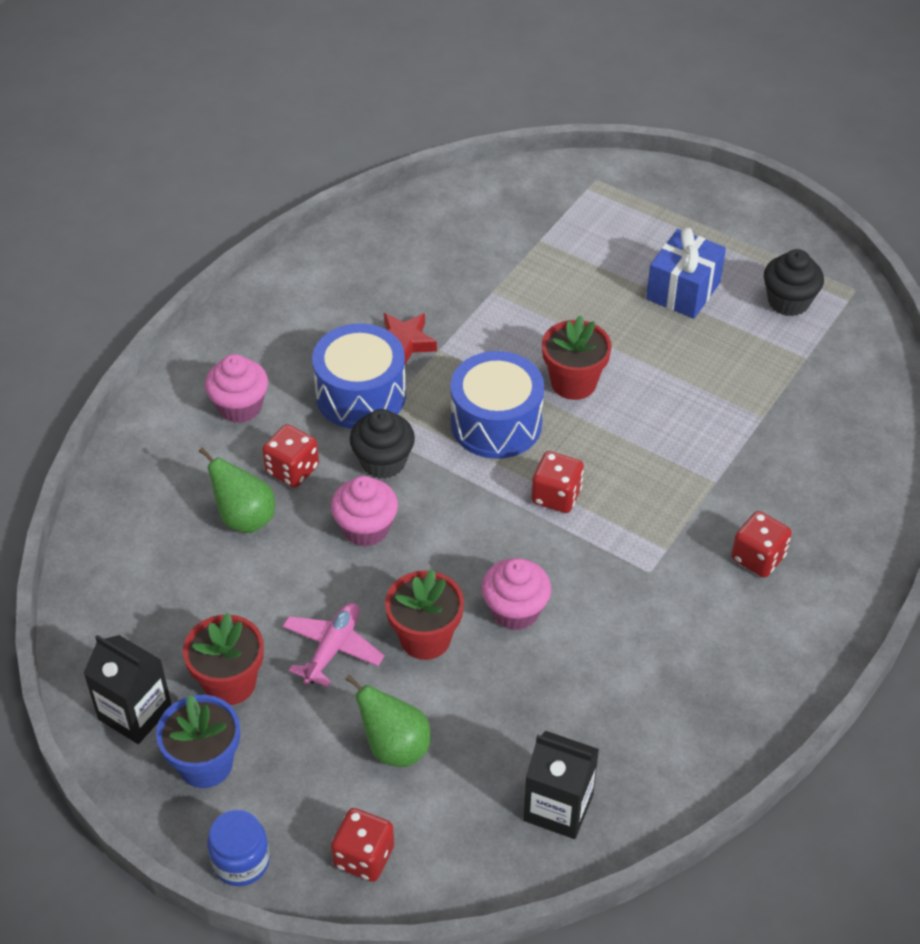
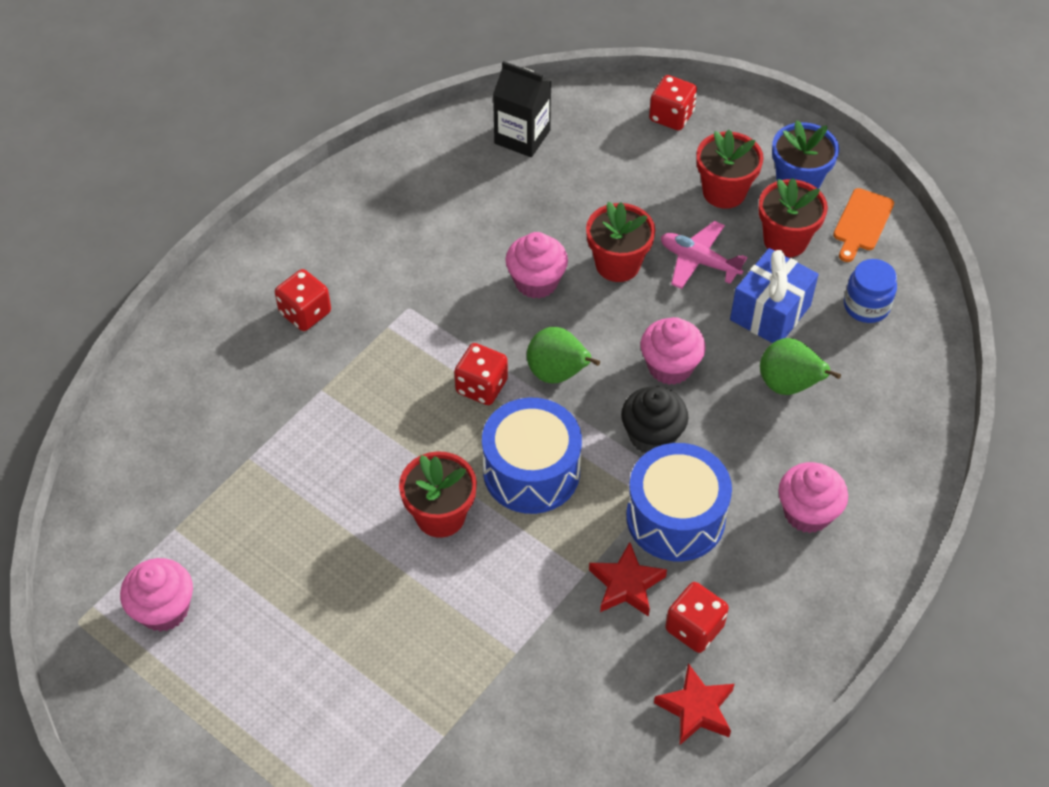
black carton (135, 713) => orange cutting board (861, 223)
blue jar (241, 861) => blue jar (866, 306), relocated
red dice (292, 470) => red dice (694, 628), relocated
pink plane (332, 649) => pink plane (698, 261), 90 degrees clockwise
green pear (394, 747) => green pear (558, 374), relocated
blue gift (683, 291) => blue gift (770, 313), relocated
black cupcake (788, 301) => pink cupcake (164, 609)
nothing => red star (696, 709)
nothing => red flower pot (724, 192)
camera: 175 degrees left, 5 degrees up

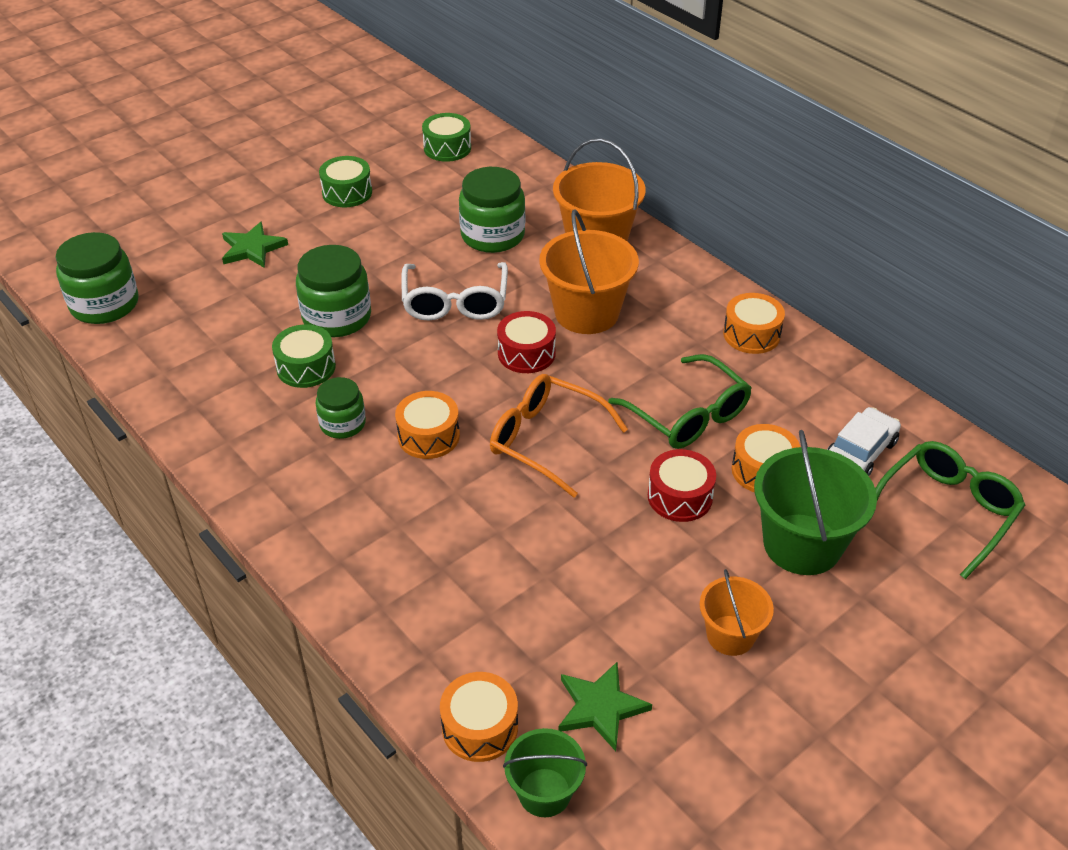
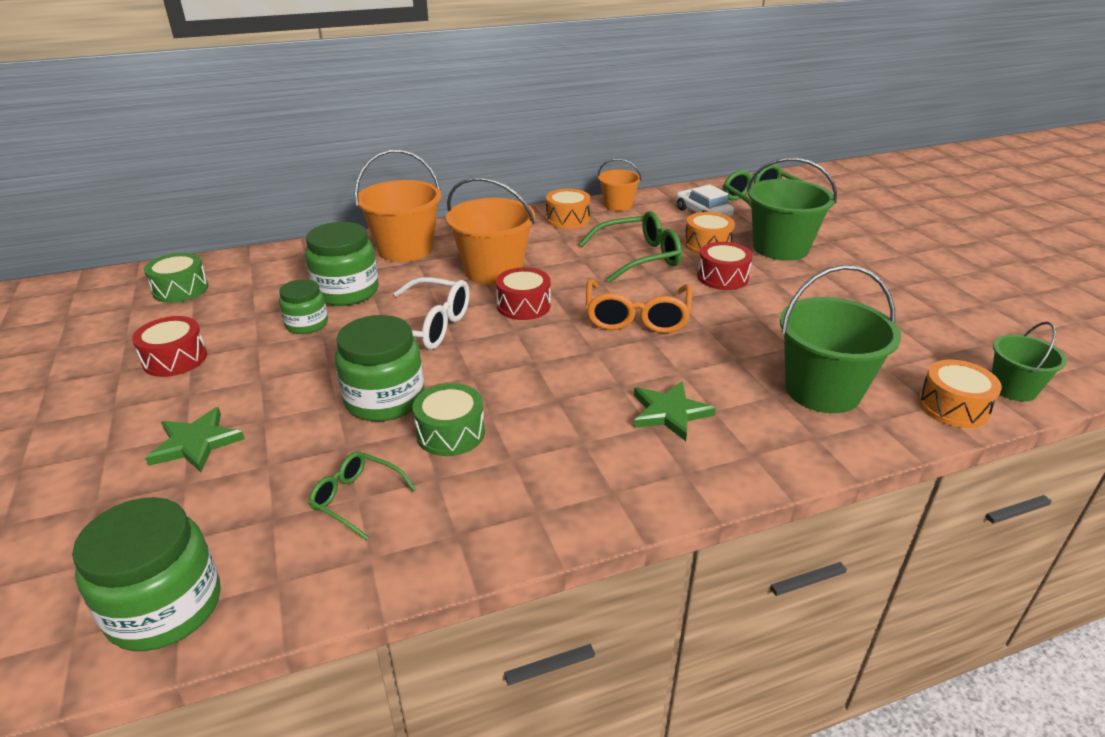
green jar (342, 424) => green jar (307, 324), relocated
green drum (347, 192) => red drum (175, 359)
orange drum (428, 436) => nothing
orange glasses (546, 440) => orange glasses (636, 317), 45 degrees counterclockwise
green star (600, 707) => green star (669, 413), relocated
orange bucket (730, 635) => orange bucket (618, 205), relocated
nothing => green glasses (356, 499)
nothing => green bucket (822, 390)
camera: 70 degrees left, 10 degrees down

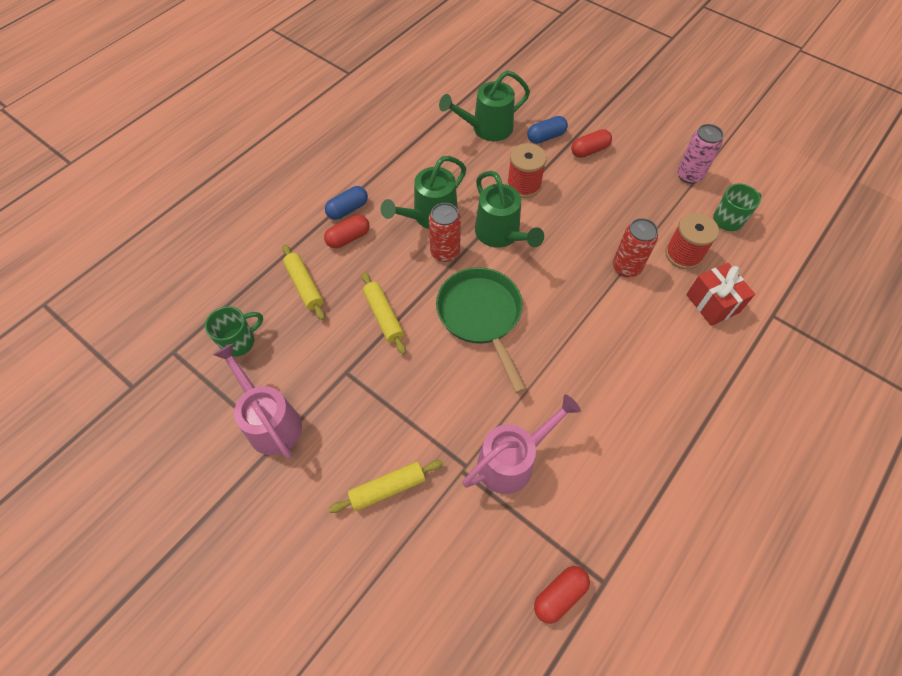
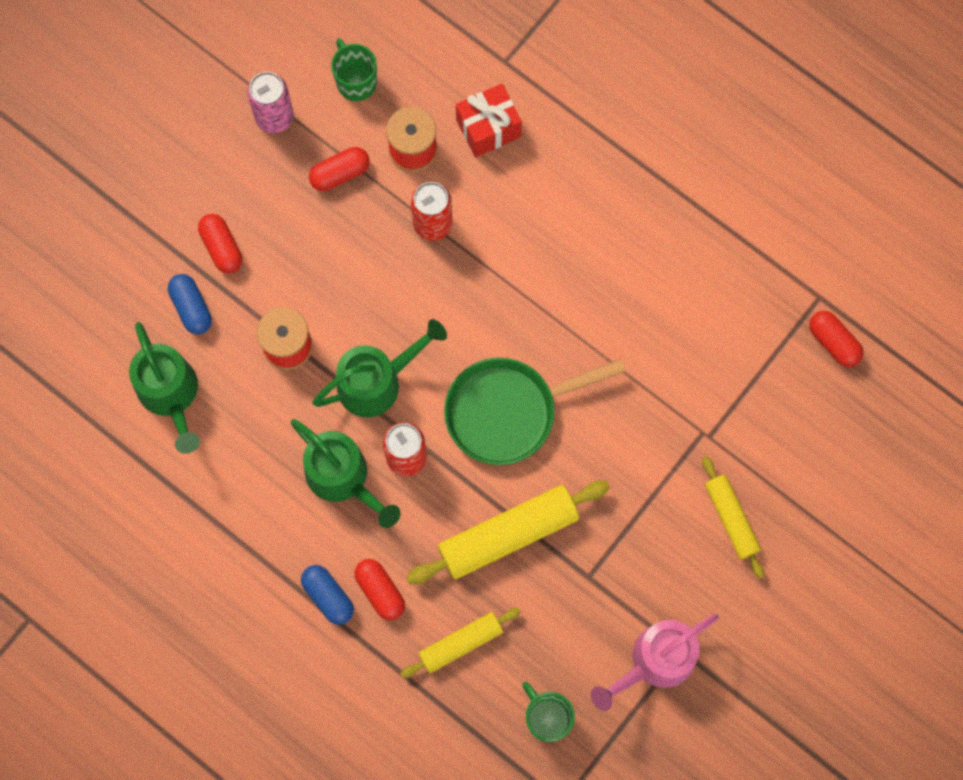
yellow rolling pin (383, 316) => yellow rolling pin (508, 535), x1.66
pink watering can (512, 460) => nothing
nothing => red capsule (340, 173)
camera: 90 degrees left, 15 degrees up

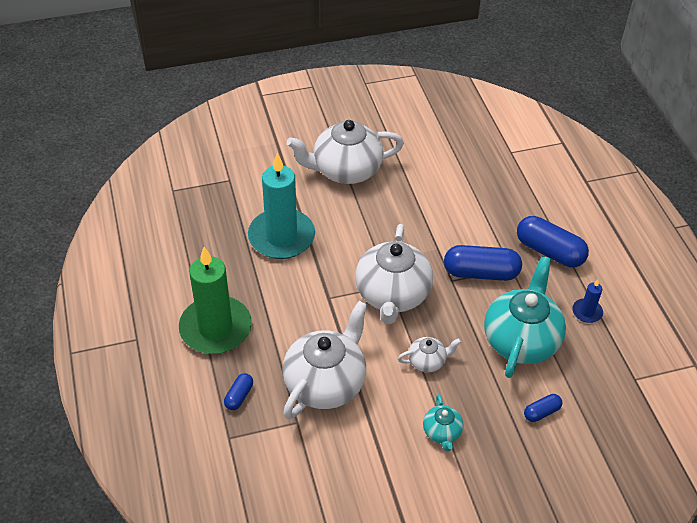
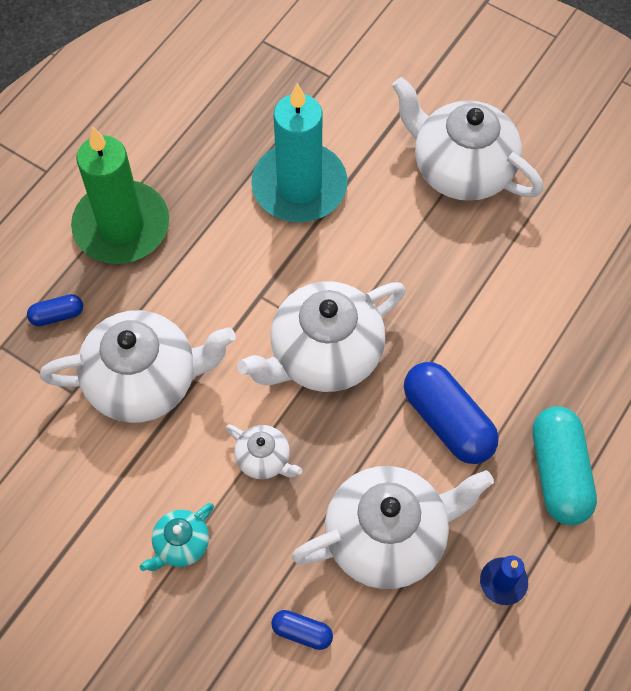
turquoise teapot (521, 340) => white teapot (387, 536)
blue capsule (549, 251) => turquoise capsule (558, 473)
camera: 50 degrees right, 15 degrees up

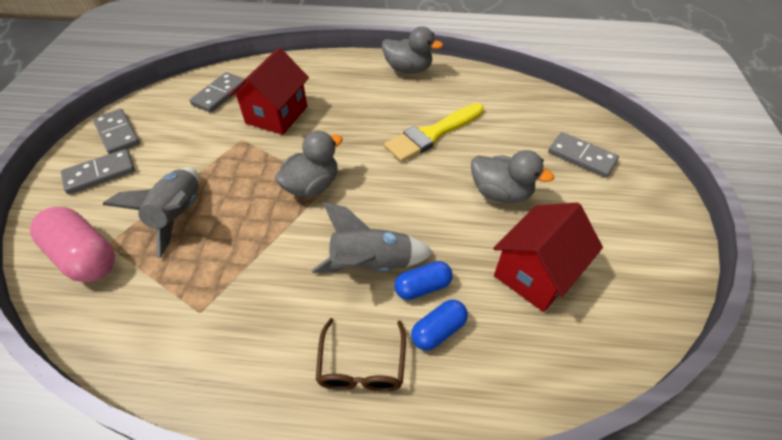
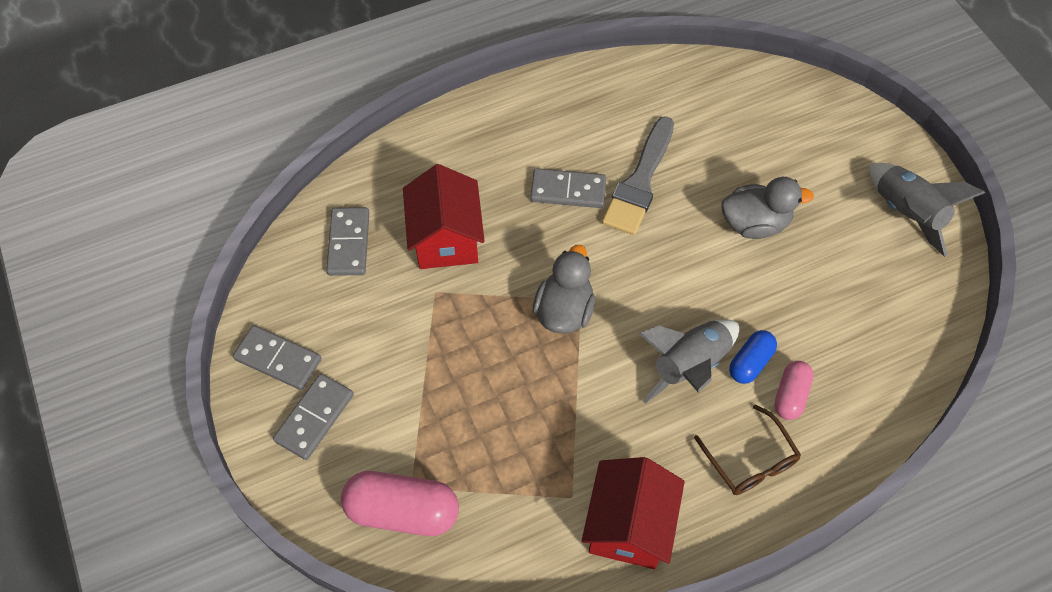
grey rocket (178, 215) => grey rocket (906, 213), relocated
grey duck (408, 69) => nothing
yellow brush (432, 134) => grey brush (640, 182)
blue capsule (438, 330) => pink capsule (790, 395)
red house (535, 273) => red house (628, 525), relocated
grey domino (581, 157) => grey domino (568, 191), relocated
camera: 30 degrees left, 10 degrees up

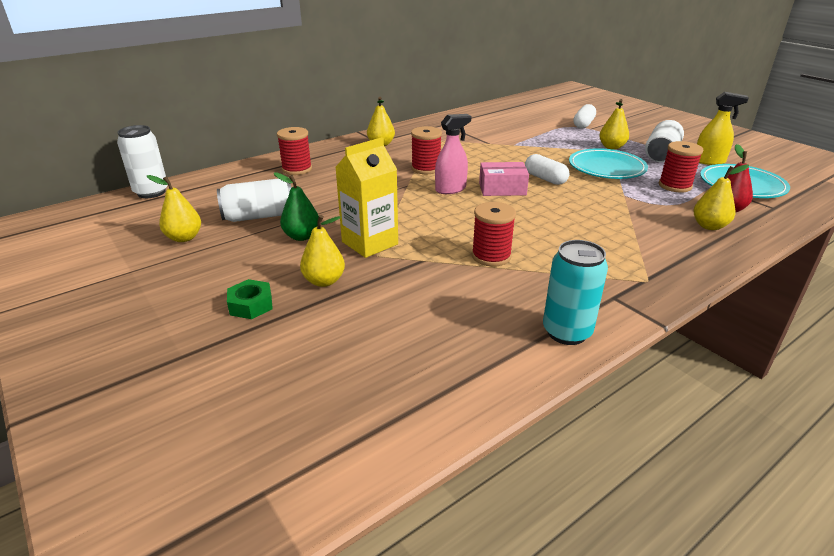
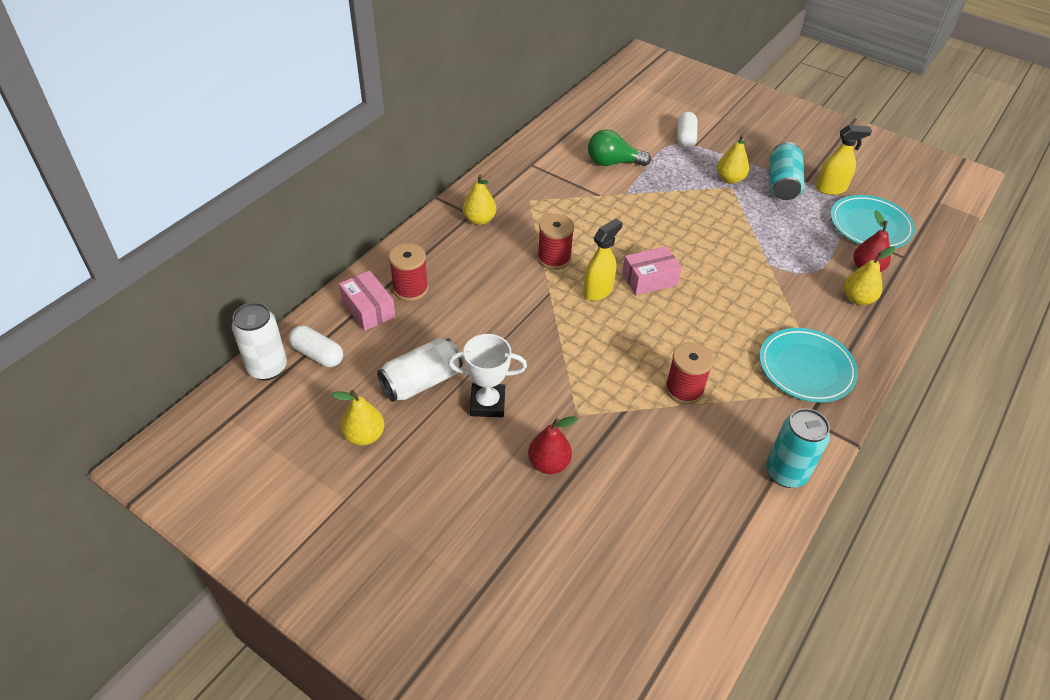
green nut (251, 305) => nothing
green pear (302, 236) => white trophy (487, 403)
yellow pear (324, 281) => red pear (549, 463)
yellow carton (370, 243) => nothing
pink spray bottle (451, 189) => yellow spray bottle (598, 291)
white capsule (545, 179) => white capsule (317, 354), relocated
turquoise plate (606, 168) => turquoise plate (806, 368), relocated
white can (661, 154) => turquoise can (782, 183)
red spool (675, 186) => nothing
nothing => pink box (368, 309)
nothing => green light bulb (613, 163)
camera: 20 degrees left, 15 degrees up

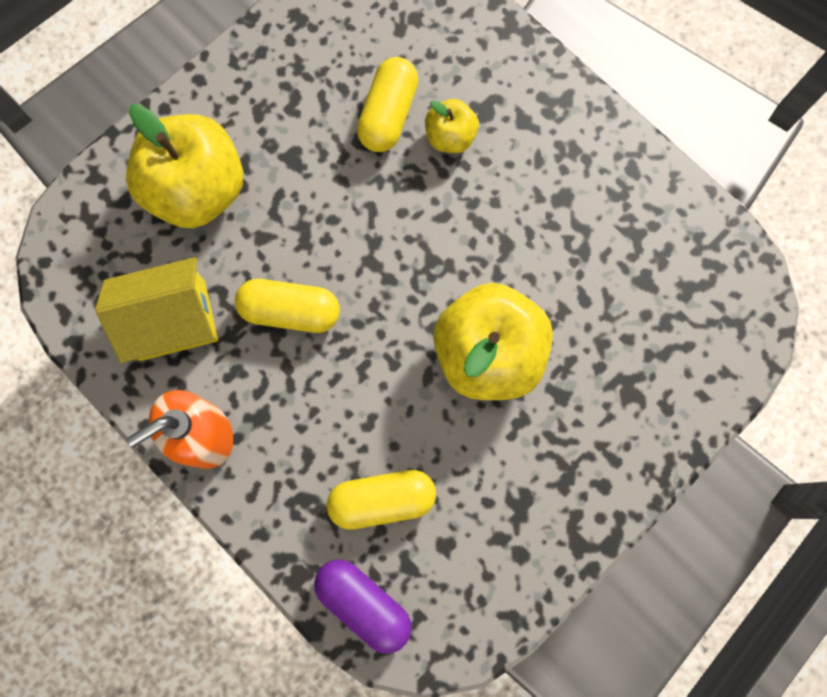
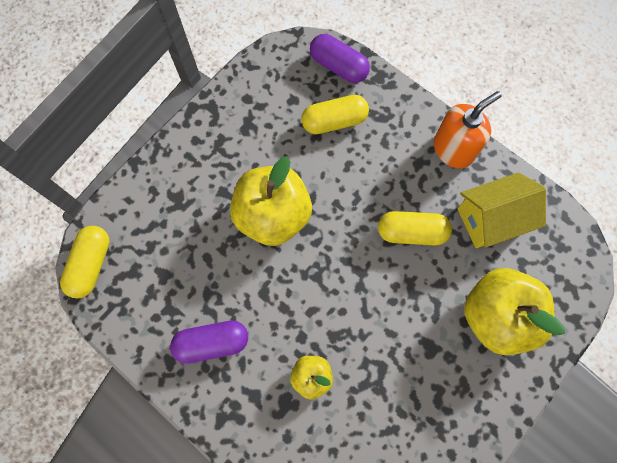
yellow capsule (388, 114) => yellow capsule (91, 265), relocated
nothing => purple capsule (212, 342)
camera: 175 degrees right, 5 degrees down

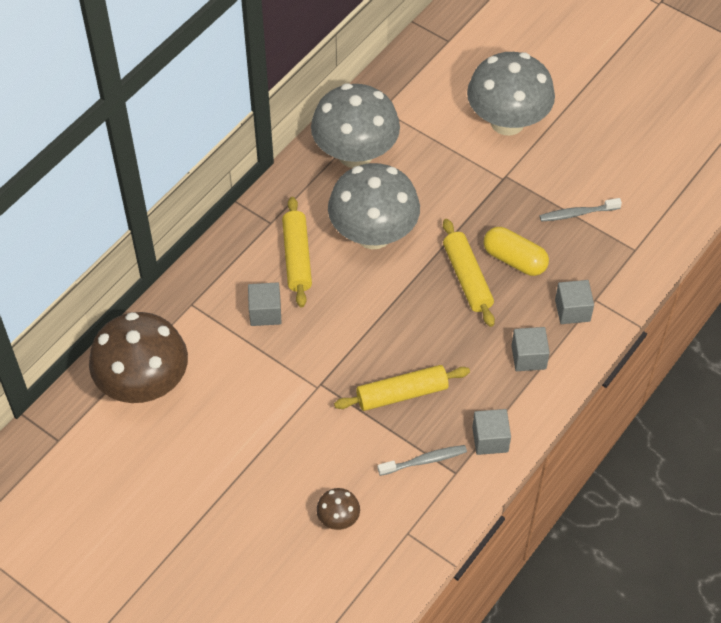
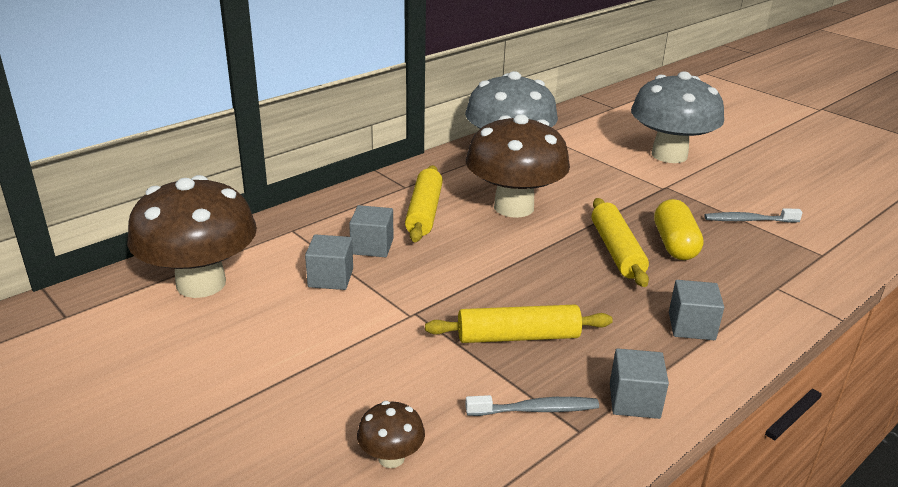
grey mushroom (373, 234) => brown mushroom (513, 207)
yellow capsule (514, 260) => yellow capsule (674, 244), 45 degrees clockwise
grey cube (572, 310) => grey cube (330, 278), relocated
camera: 10 degrees right, 25 degrees down

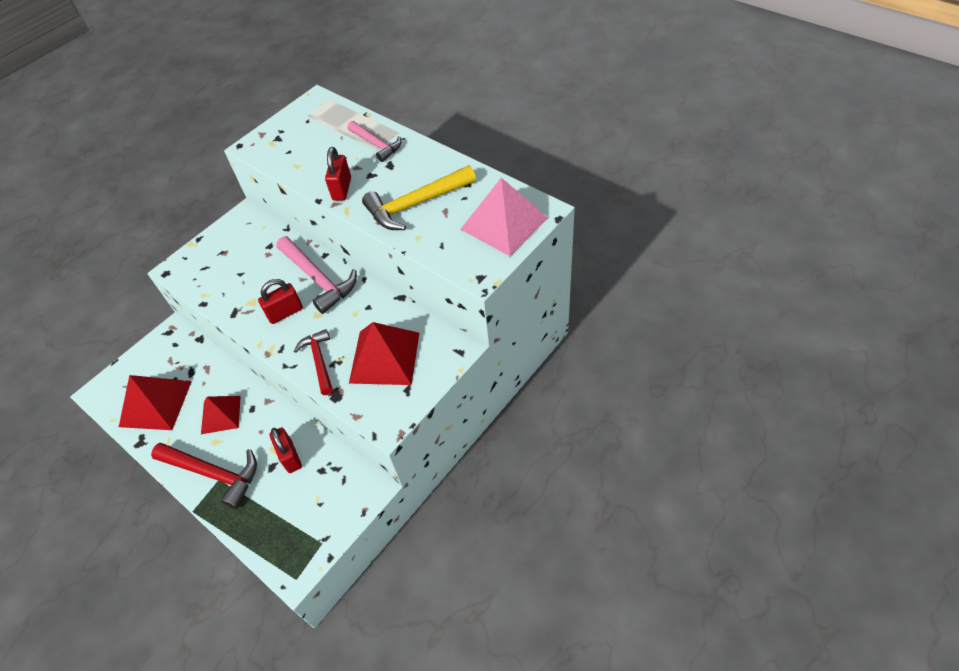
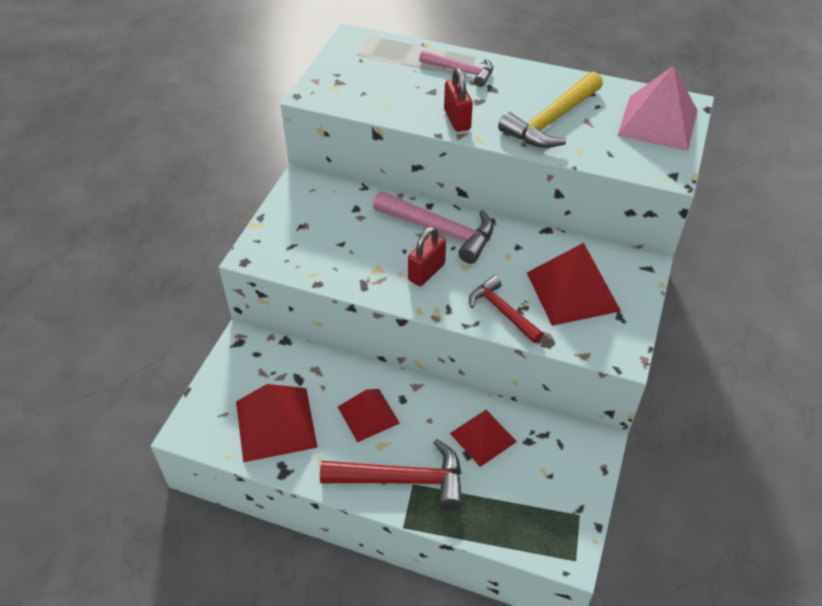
red padlock (290, 457) => red pyramid (483, 437)
camera: 25 degrees left, 5 degrees down

